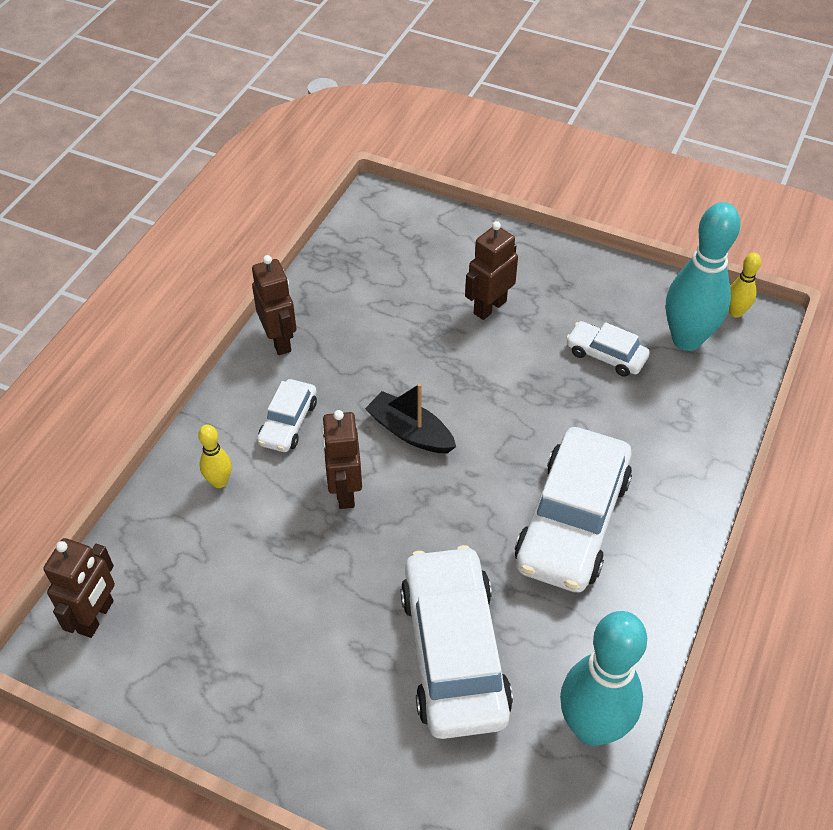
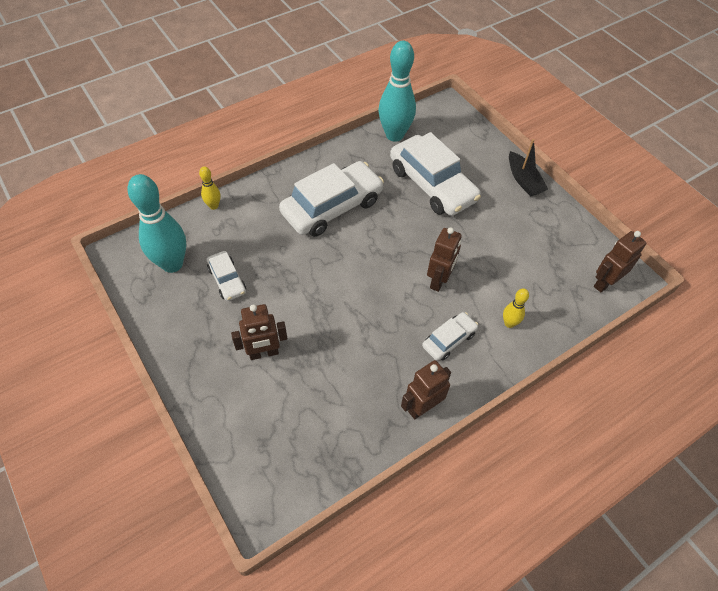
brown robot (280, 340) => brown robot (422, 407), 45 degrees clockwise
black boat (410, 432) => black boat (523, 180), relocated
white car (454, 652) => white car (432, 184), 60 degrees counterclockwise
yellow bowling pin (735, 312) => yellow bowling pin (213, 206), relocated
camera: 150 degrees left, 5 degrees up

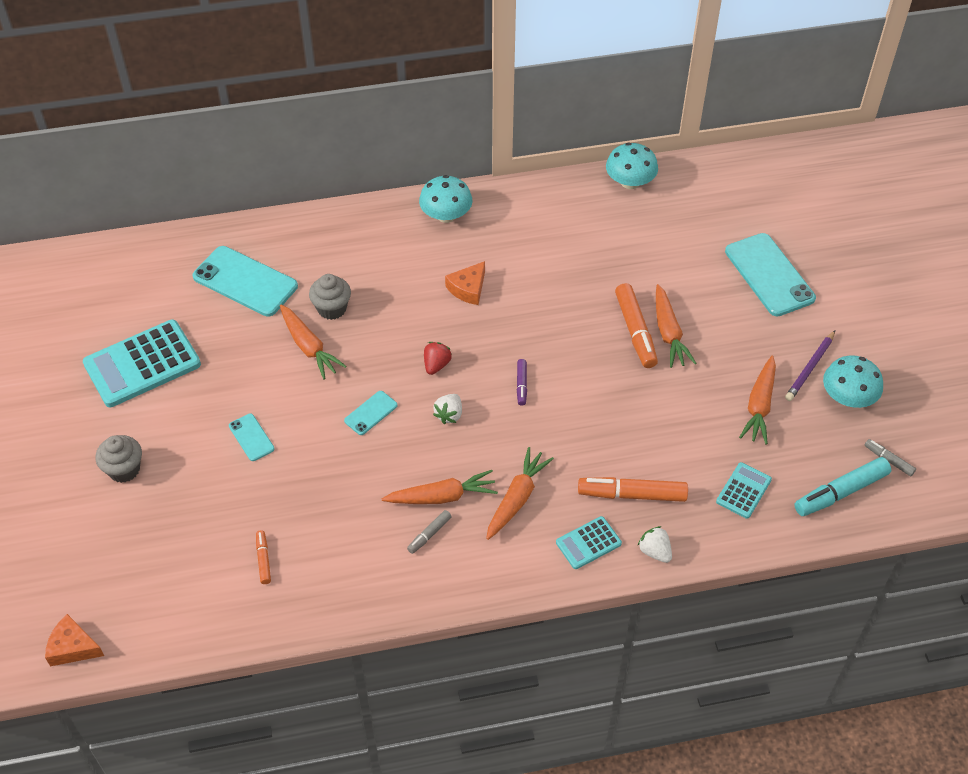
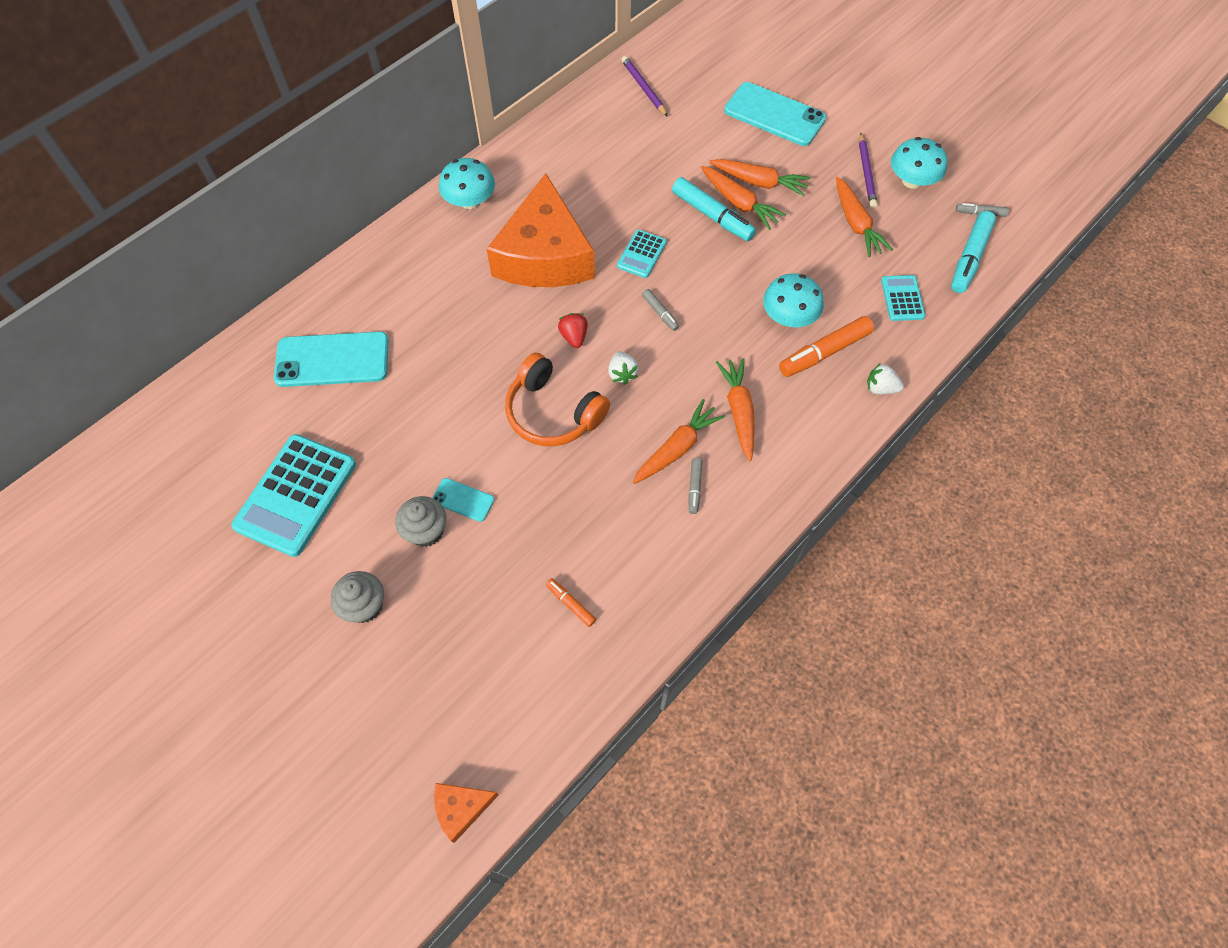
orange carrot (309, 347) => orange carrot (759, 182), relocated
grey cupcake (332, 308) => grey cupcake (426, 531), relocated
turquoise phone (371, 413) => orange headphones (553, 412)
orange cheese (468, 289) => orange cheese (544, 255), x2.41
purple marker (521, 385) => grey marker (660, 313)
turquoise calculator (588, 543) => turquoise calculator (641, 254), relocated
turquoise mushroom (630, 182) => turquoise mushroom (789, 317), relocated
orange marker (635, 331) => turquoise marker (712, 216)
nothing => purple pencil (644, 88)
camera: 35 degrees left, 10 degrees up

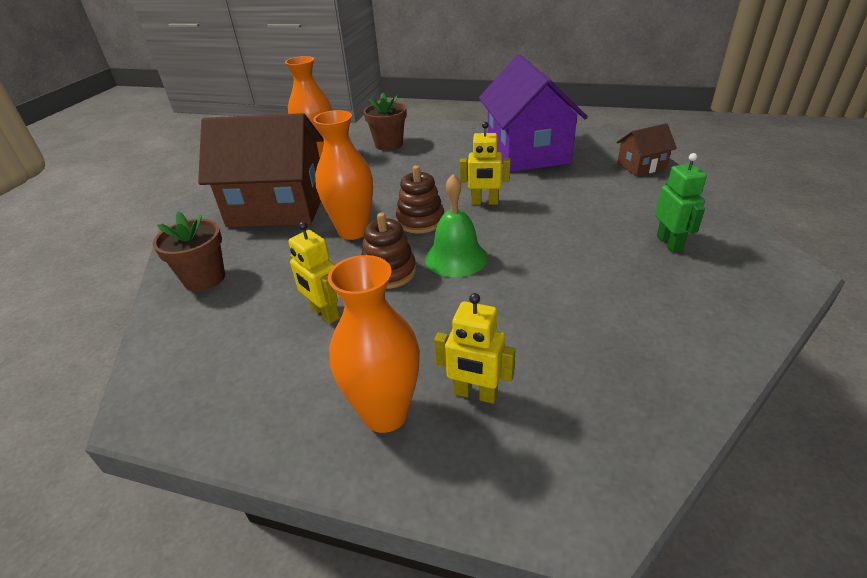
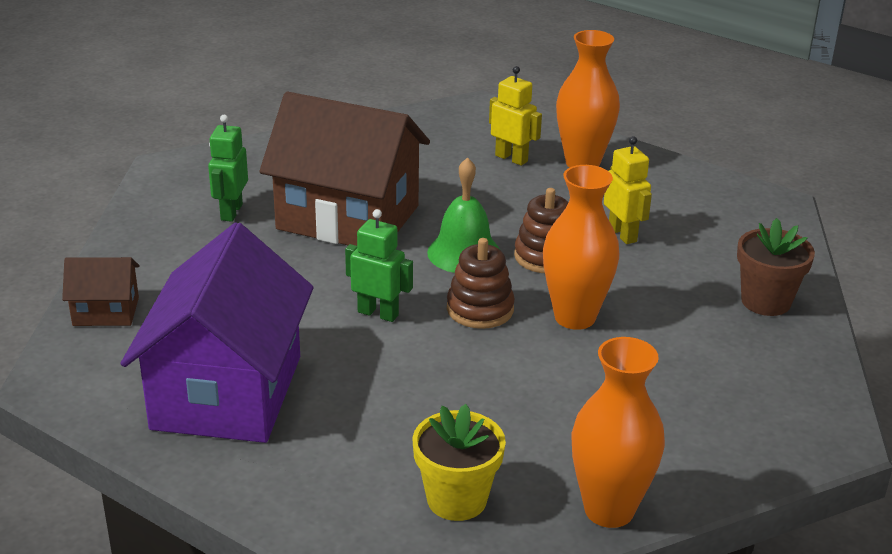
brown house (278, 207) => brown house (348, 217), relocated
brown flower pot (389, 144) => yellow flower pot (456, 499)
yellow robot (484, 202) => green robot (378, 313)
camera: 165 degrees left, 5 degrees down

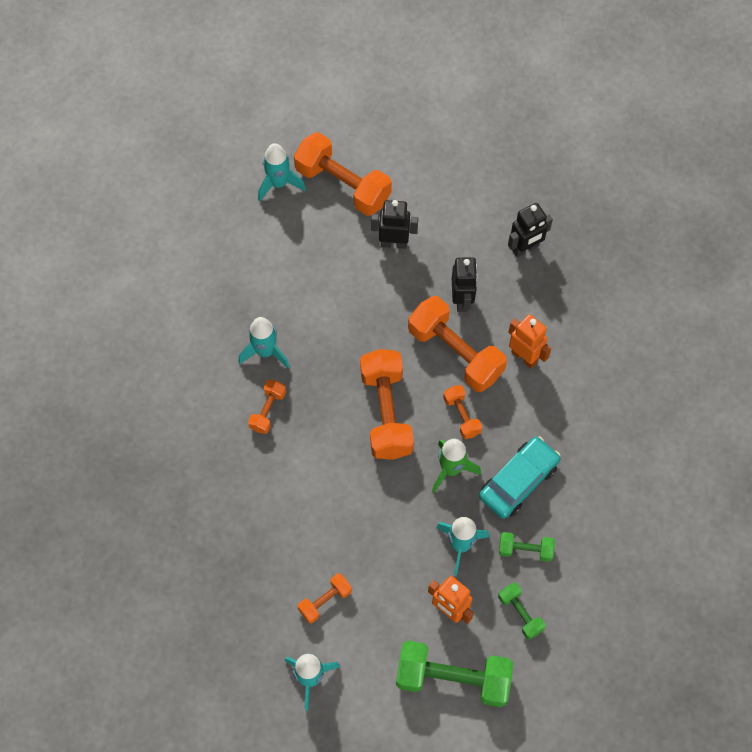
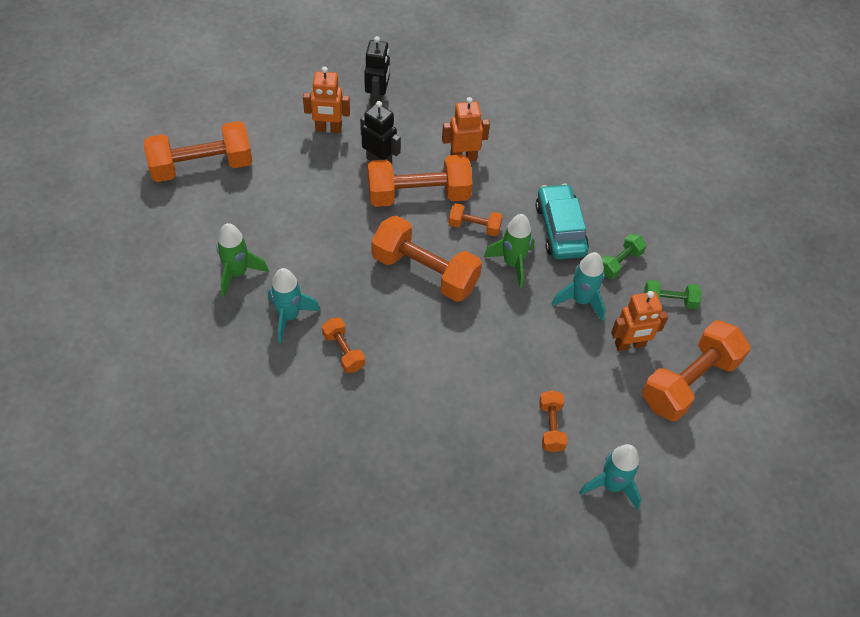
turquoise rocket (279, 184) => nothing
black robot (394, 243) => nothing
green dumbbell (453, 678) => orange dumbbell (689, 382)
nothing => green rocket (237, 273)
nothing => orange robot (328, 129)
camera: 55 degrees left, 10 degrees down

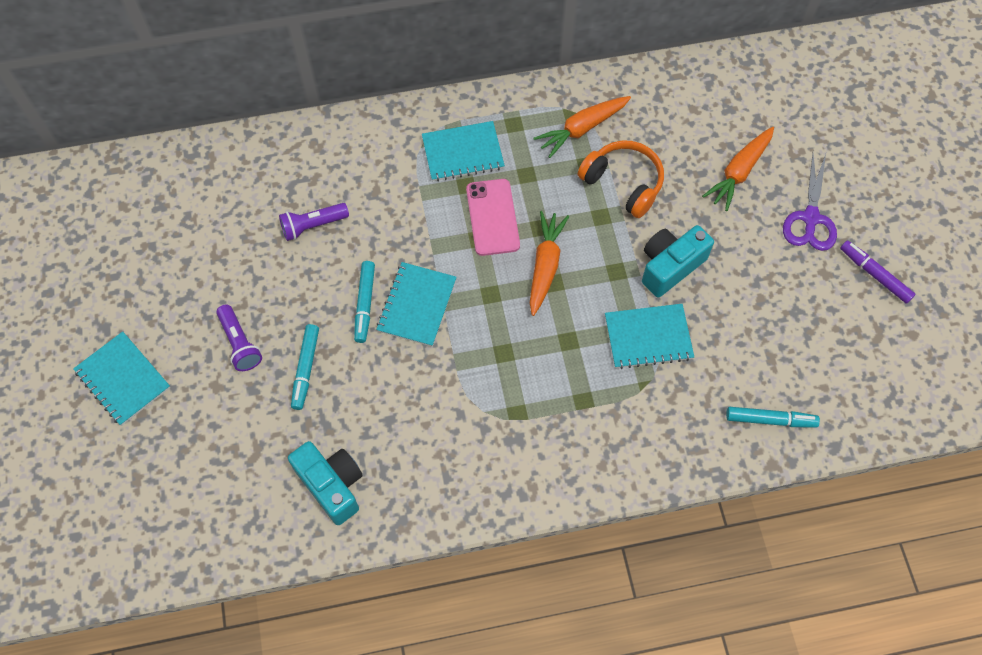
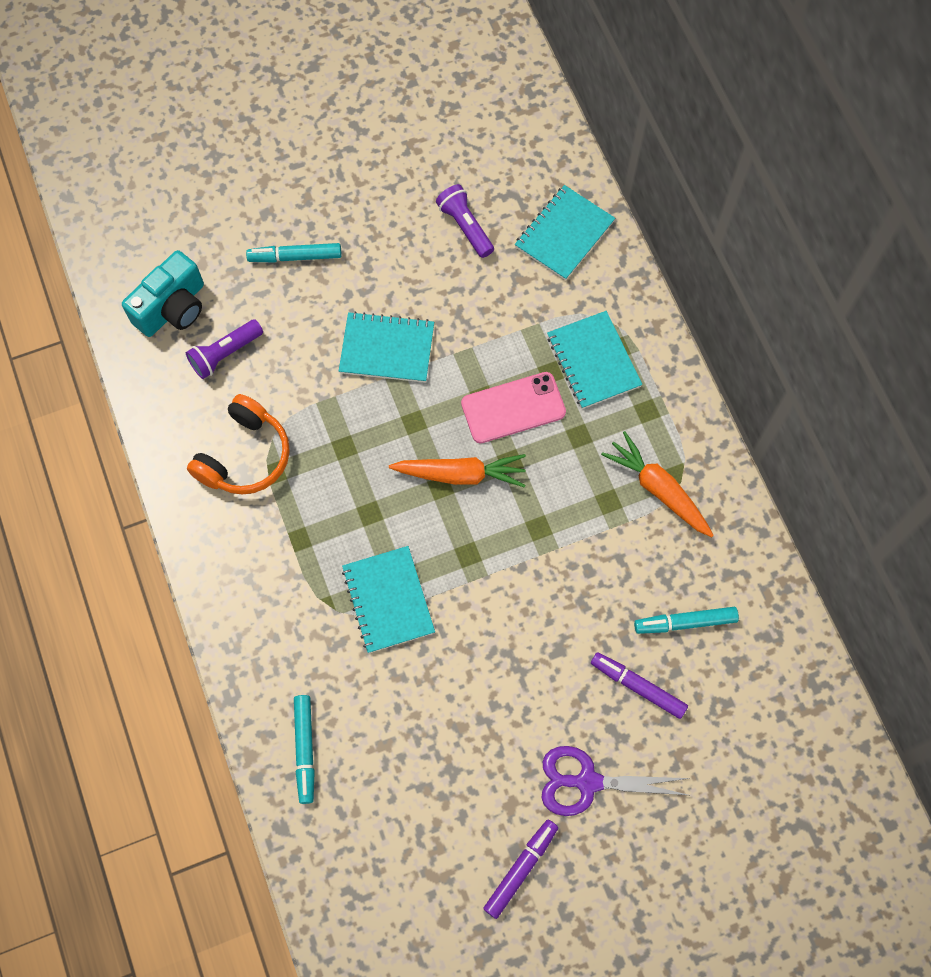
turquoise notebook (123, 379) => turquoise notebook (564, 234), relocated
purple flashlight (240, 343) => purple flashlight (225, 354), relocated
turquoise marker (365, 304) => turquoise marker (685, 622), relocated
orange headphones (623, 183) => orange headphones (245, 456), relocated
turquoise camera (670, 266) => nothing
orange carrot (739, 172) => purple marker (638, 686)
camera: 80 degrees right, 5 degrees up

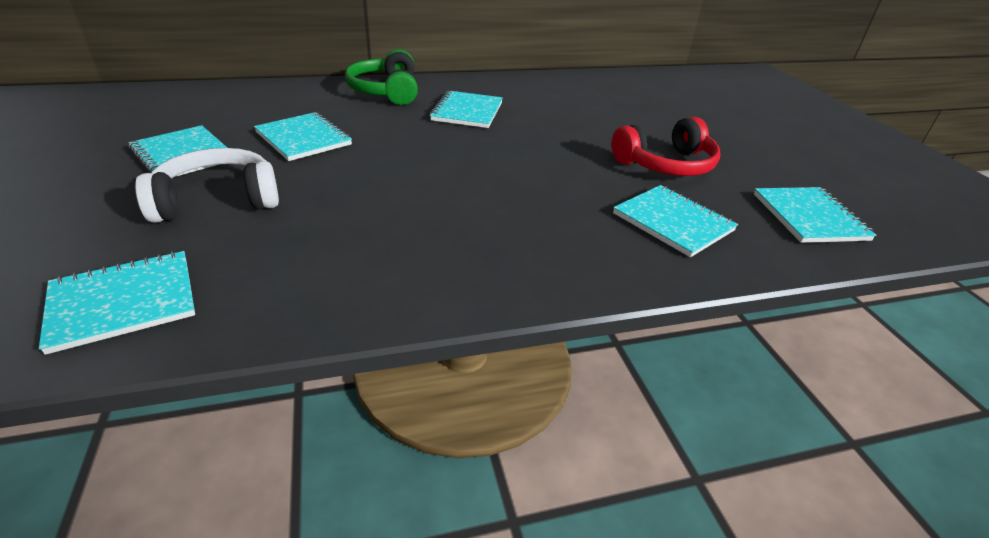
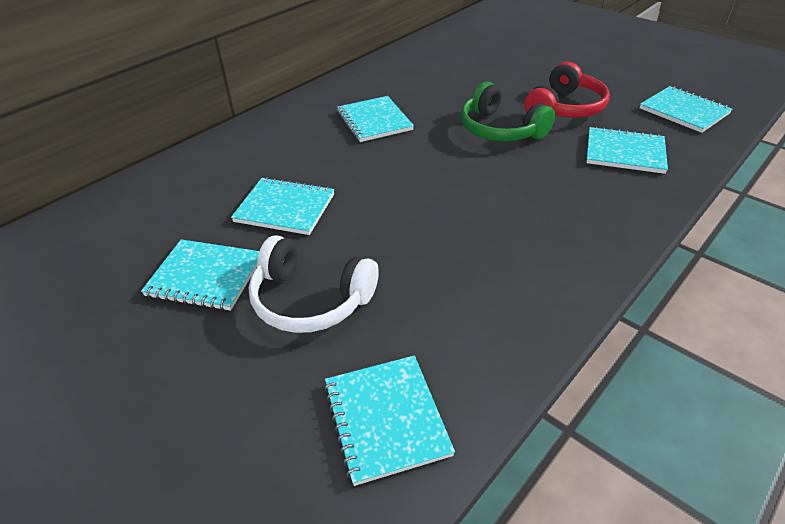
turquoise notebook (123, 302) => turquoise notebook (386, 419), 45 degrees counterclockwise
white headphones (218, 200) => white headphones (310, 299), 105 degrees counterclockwise
green headphones (386, 91) => green headphones (500, 130), relocated
camera: 30 degrees left, 5 degrees up

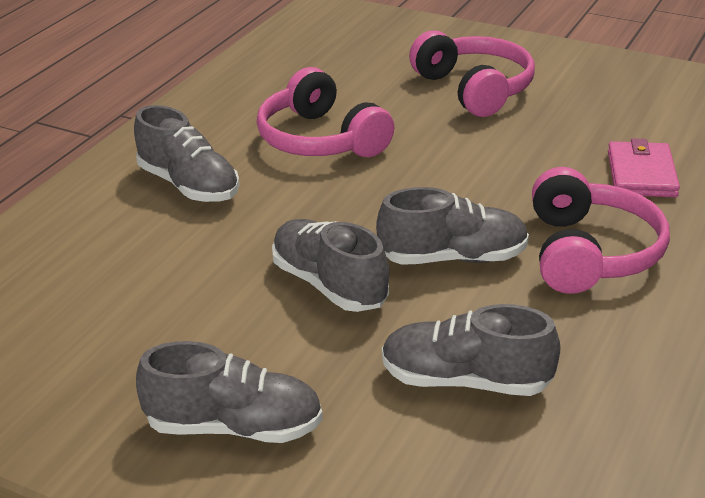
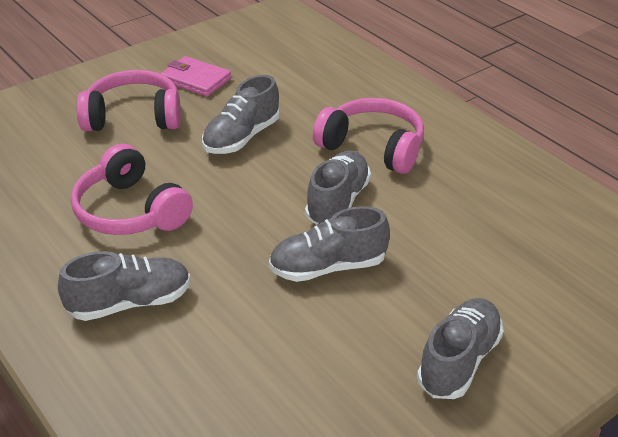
pink headphones (320, 140) => pink headphones (130, 211), 60 degrees clockwise
grey shoe (465, 381) => grey shoe (242, 137), relocated
pink wallet (641, 174) => pink wallet (196, 80), relocated
camera: 65 degrees left, 5 degrees up

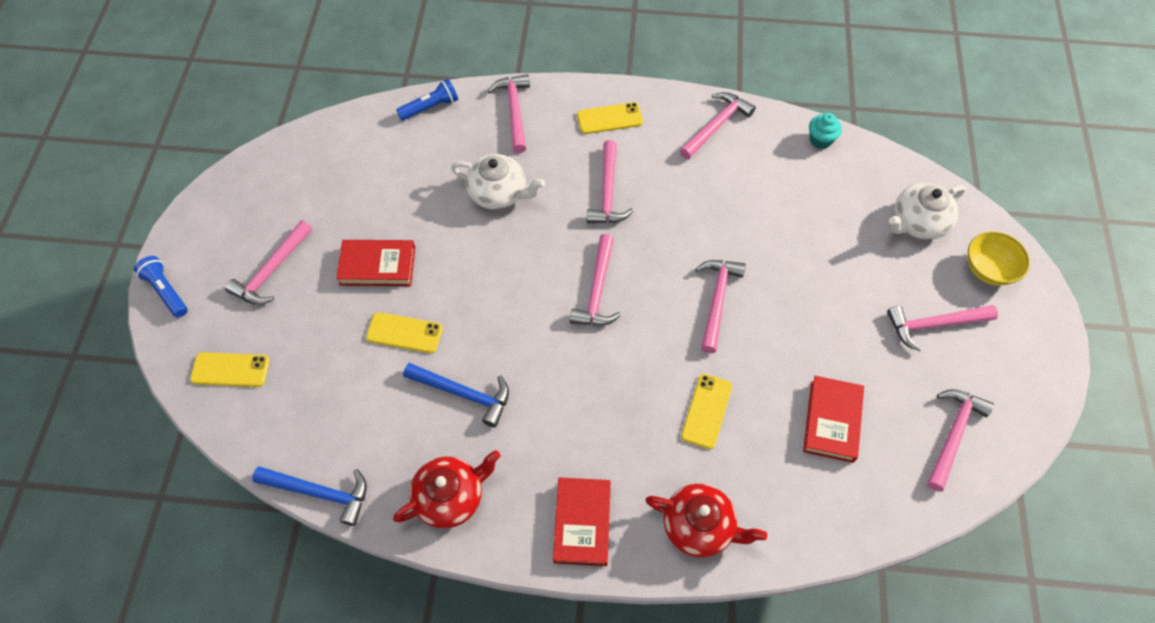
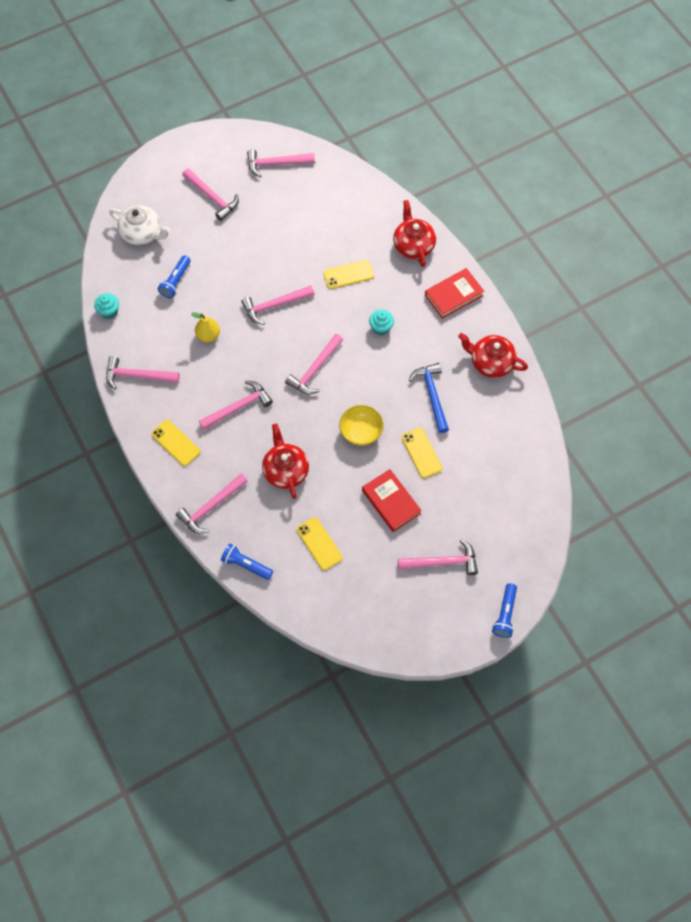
yellow phone (230, 370) => yellow phone (319, 544), relocated
blue hammer (320, 493) => nothing
white teapot (498, 193) => red teapot (285, 470)
pink hammer (597, 290) => pink hammer (314, 369), 150 degrees clockwise
red book (832, 421) => nothing
yellow bowl (988, 269) => yellow bowl (361, 432), relocated
nothing => blue flashlight (176, 281)
nothing => yellow pear (208, 335)
nothing => turquoise cupcake (381, 328)
camera: 125 degrees left, 5 degrees up

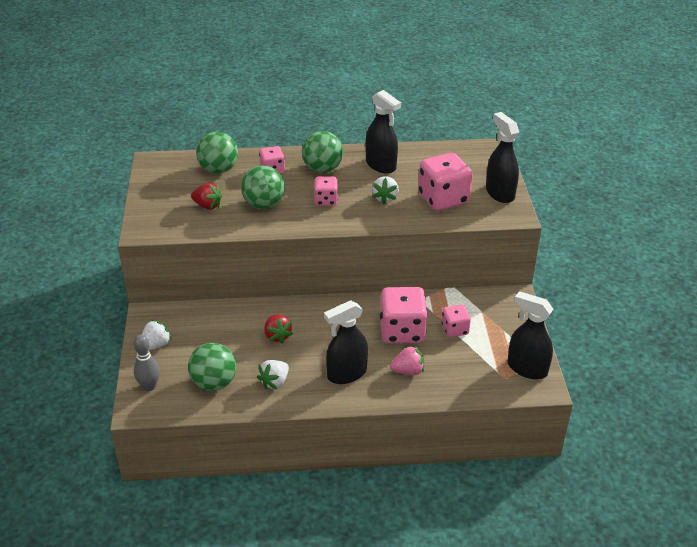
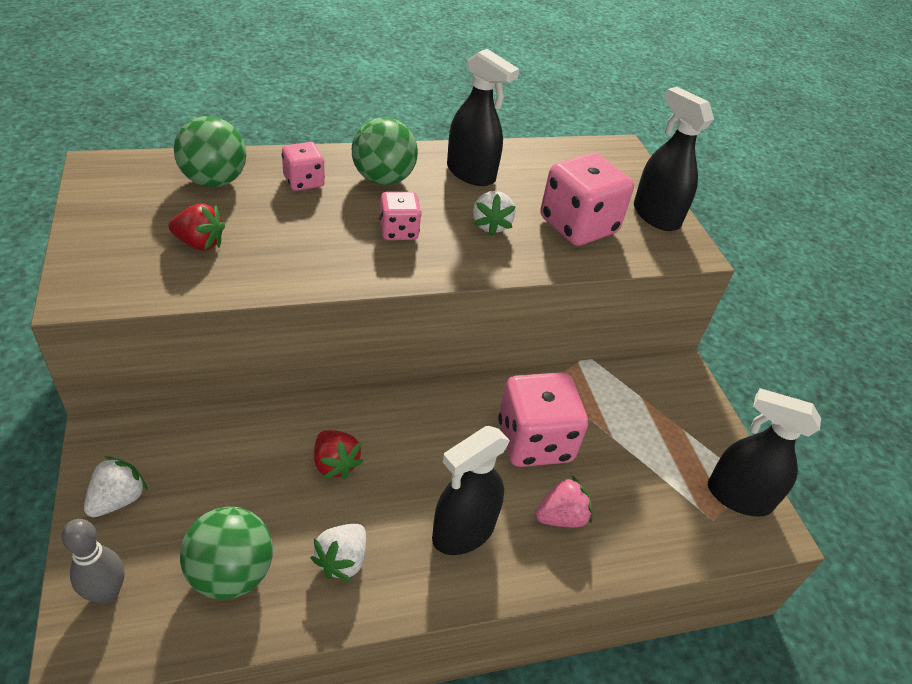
green ball (264, 204) => nothing
pink dice (454, 329) => nothing
camera: 15 degrees left, 5 degrees up

